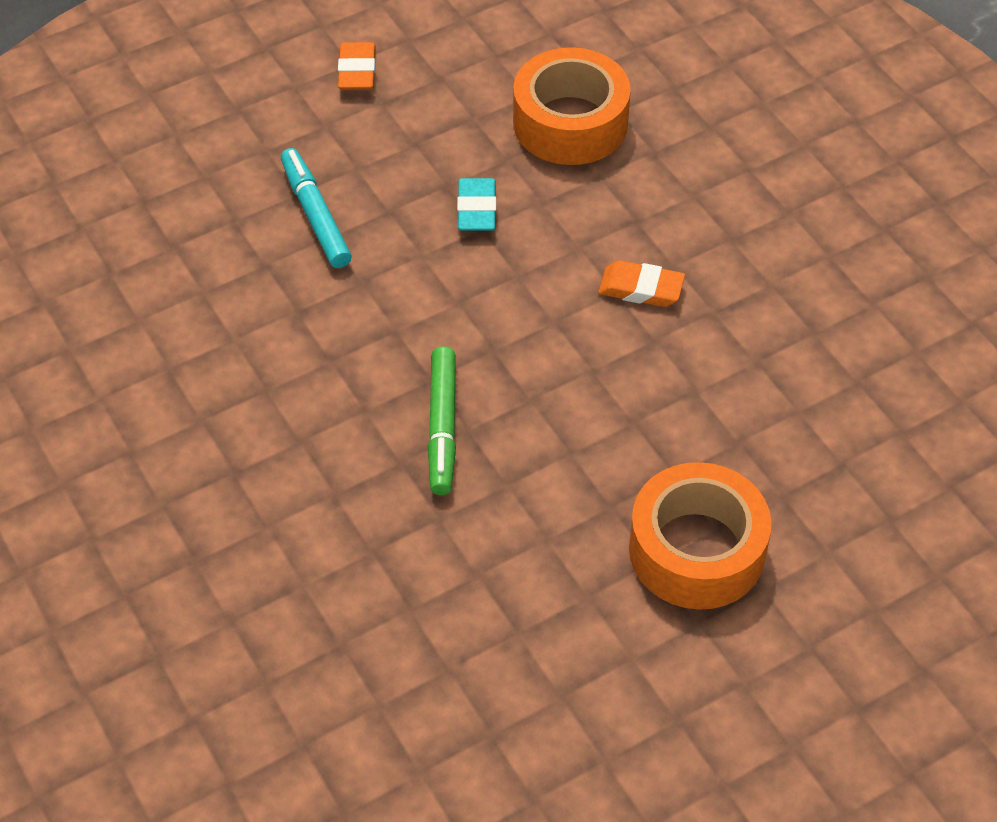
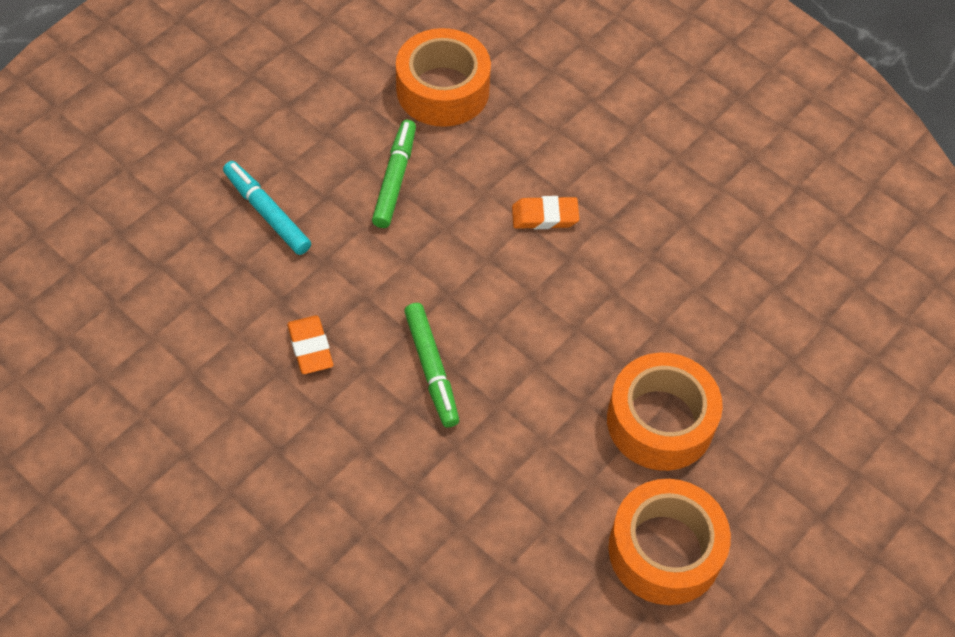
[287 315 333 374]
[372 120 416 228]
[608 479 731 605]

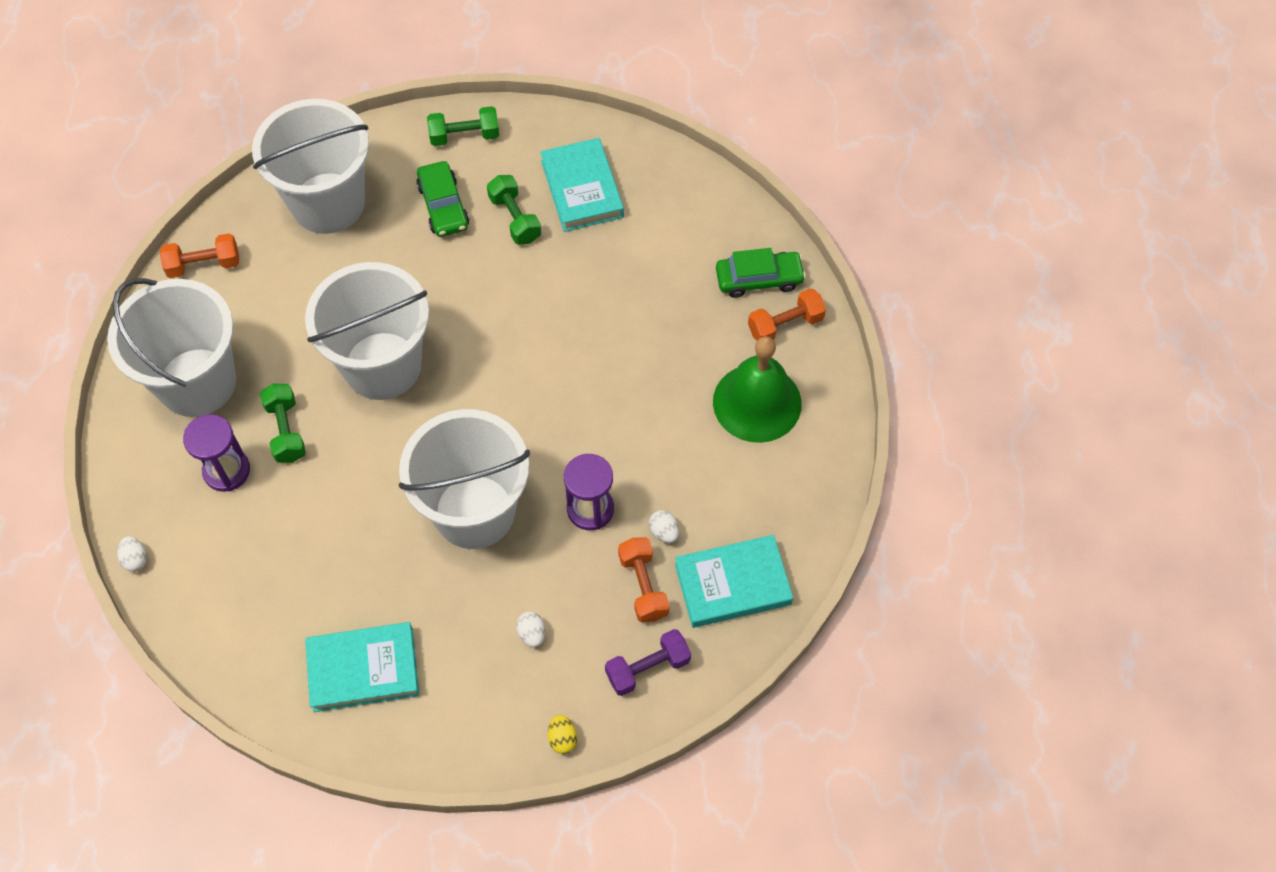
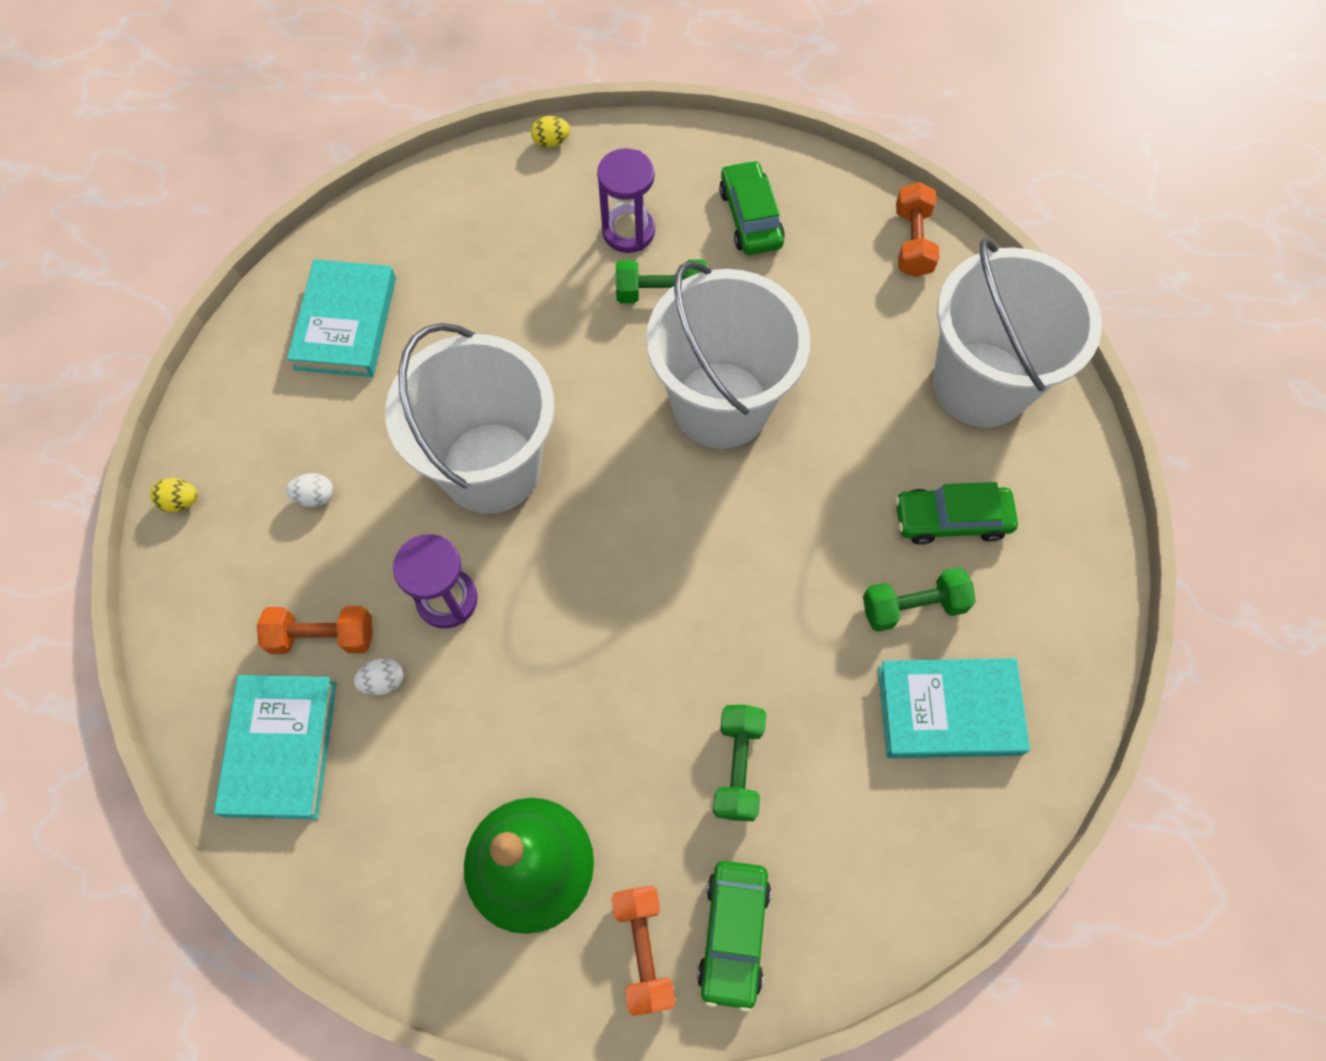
[719 160 785 255]
[531 116 570 148]
[713 705 766 821]
[605 629 691 696] (first image)

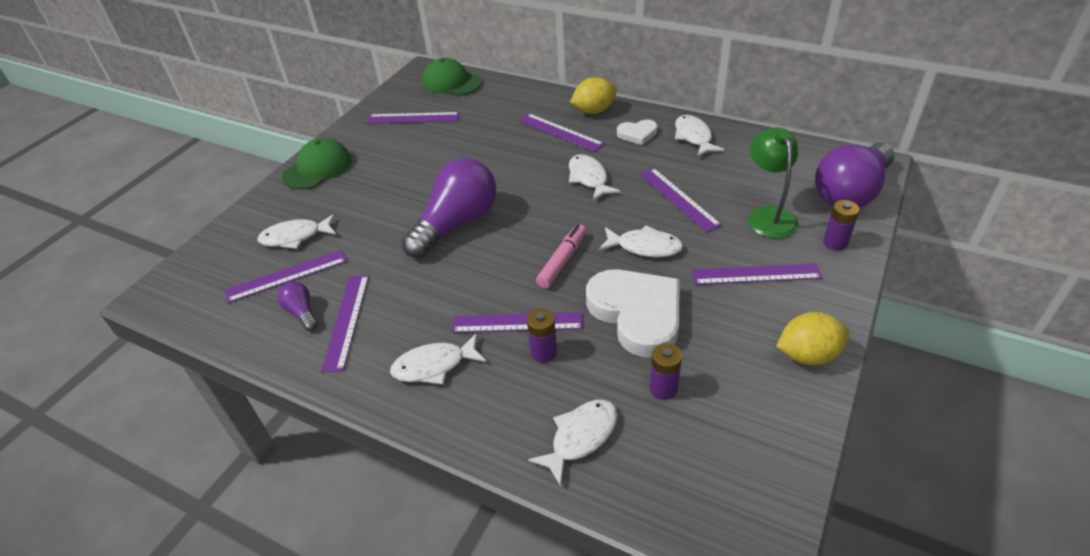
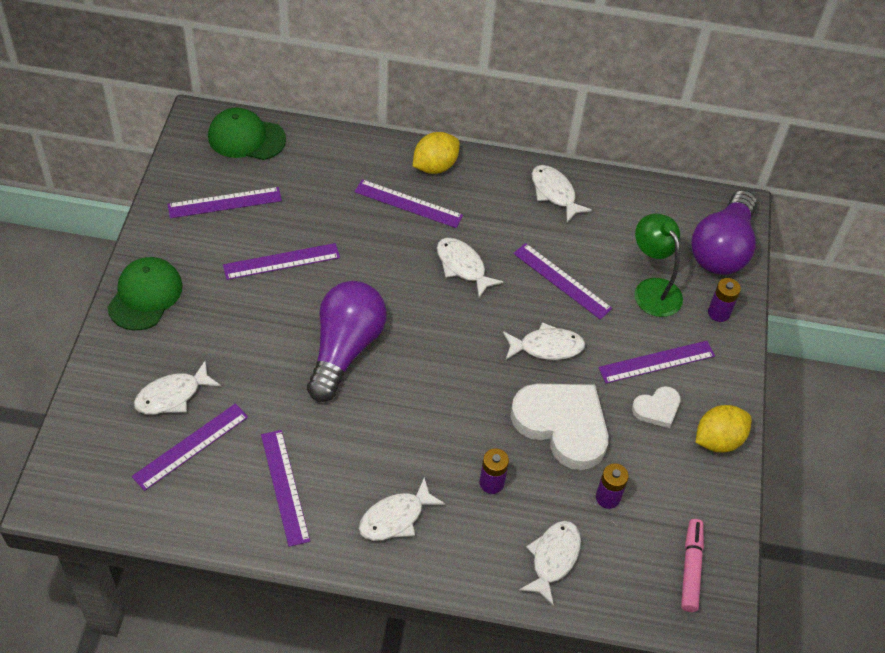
[277 281 318 331] (first image)
[223 243 340 280]
[681 519 704 612]
[632 386 681 428]

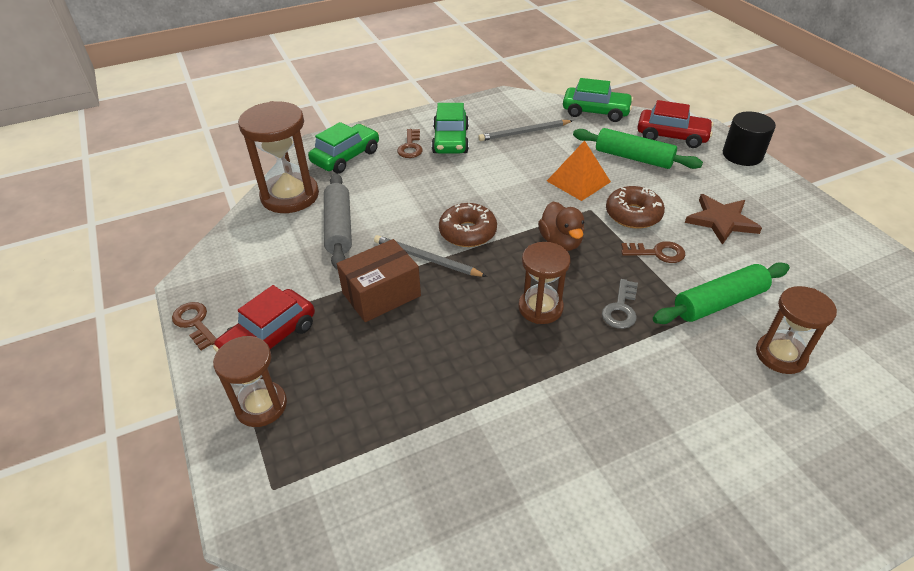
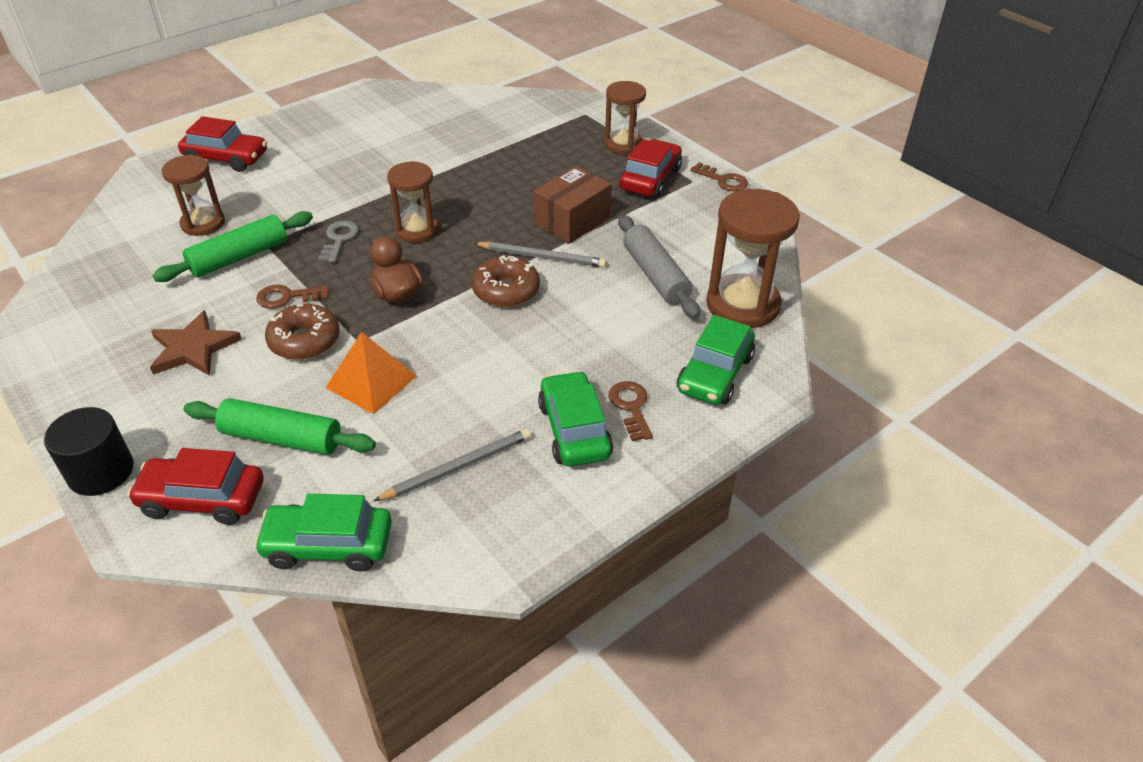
[178 116 267 172]

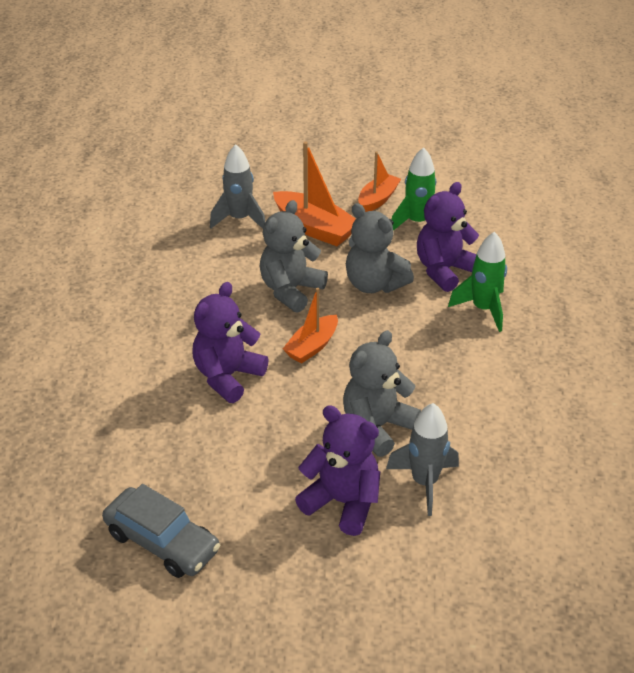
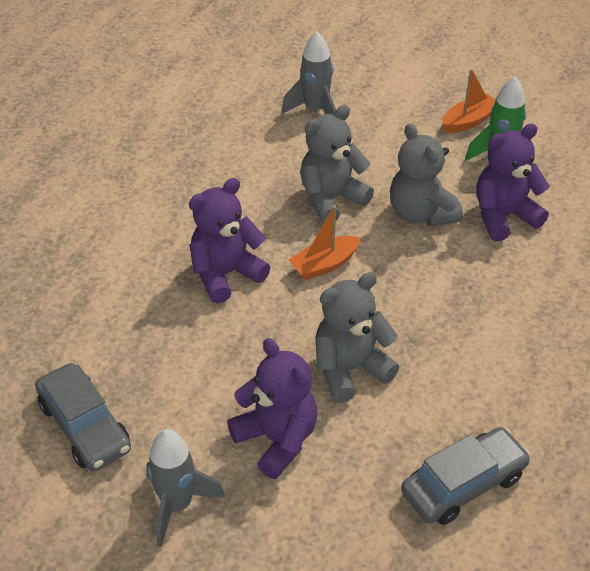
[273 141 356 246] (first image)
[146 429 225 547]
[448 232 507 332] (first image)
[401 427 531 525]

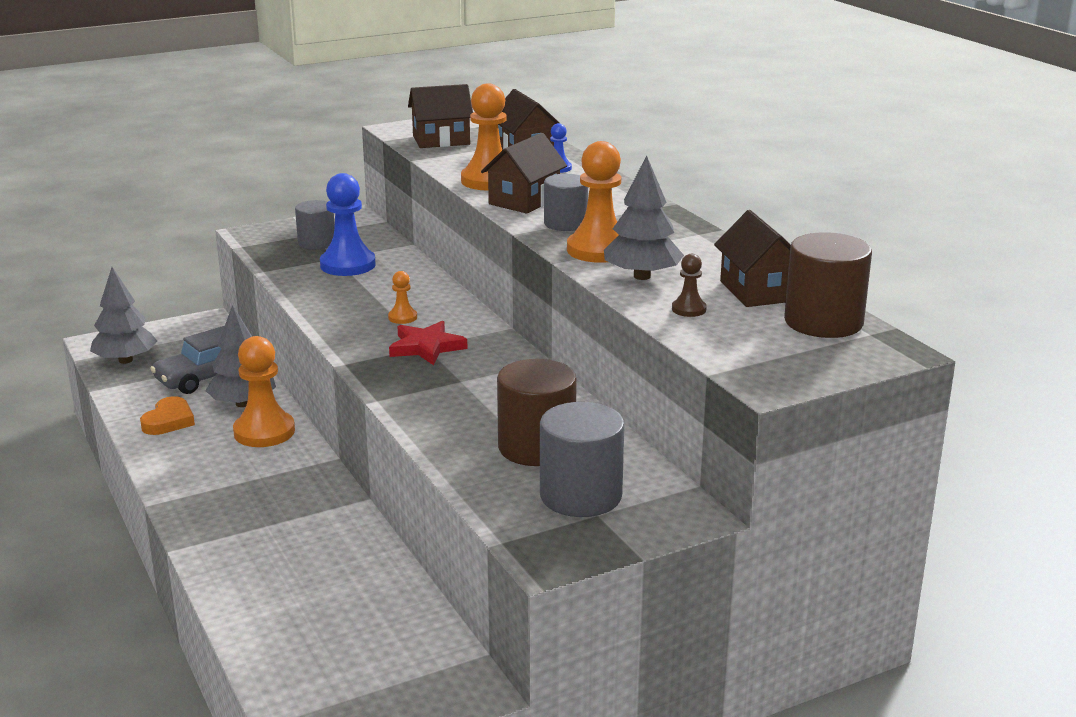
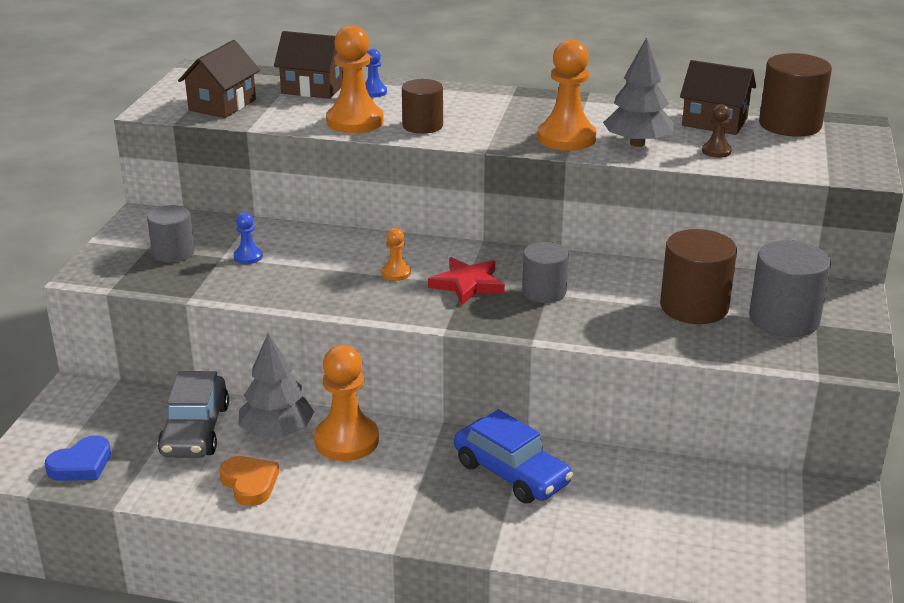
[45 435 111 481]
[234 212 263 264]
[402 79 443 134]
[522 242 568 303]
[454 409 573 504]

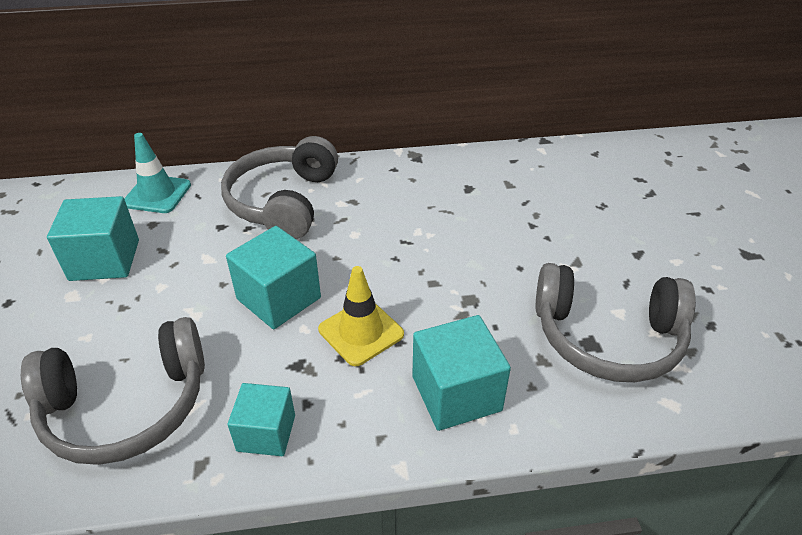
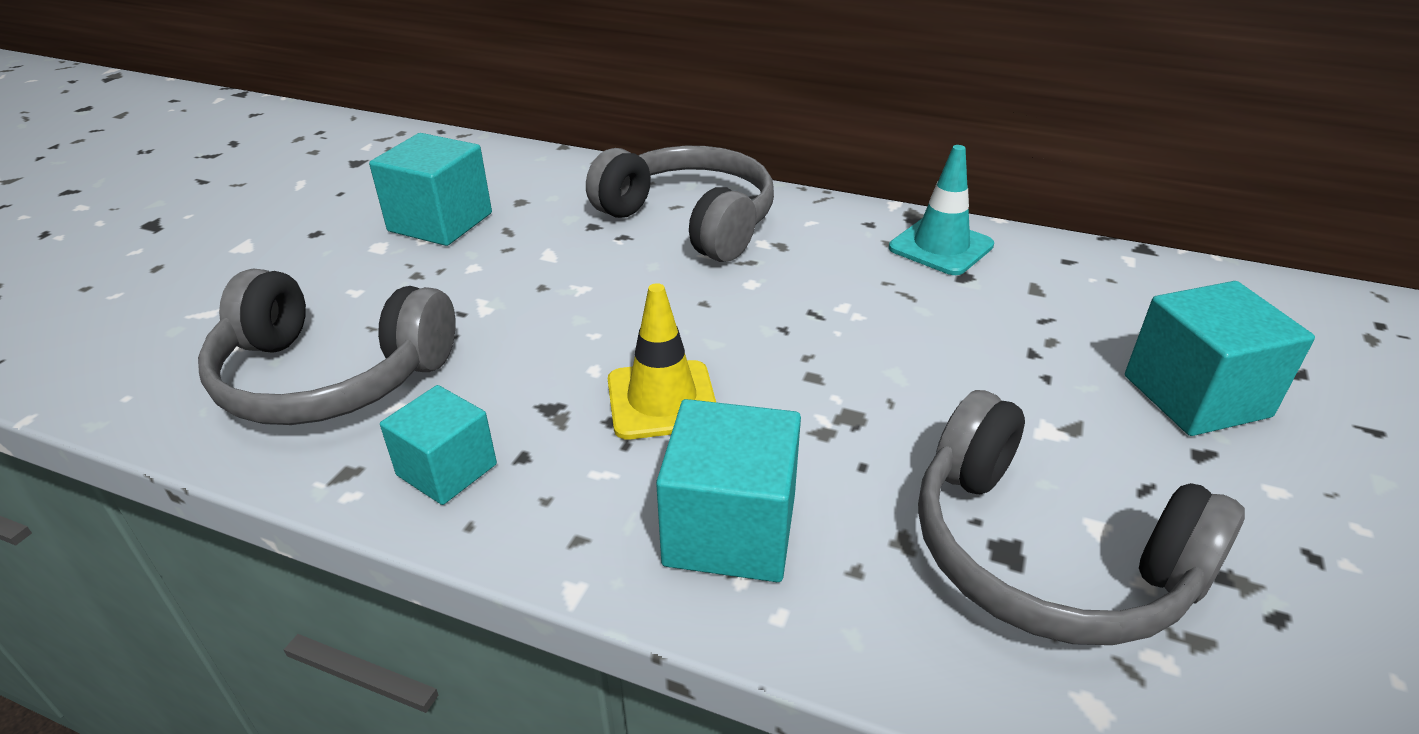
[889 145 994 275]
[586 146 774 262]
[1125 281 1315 436]

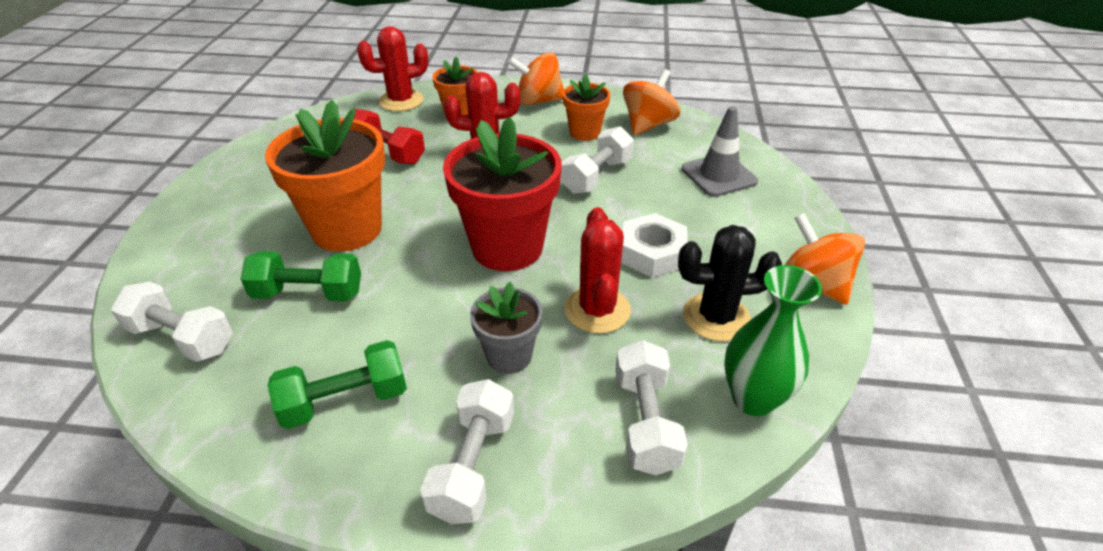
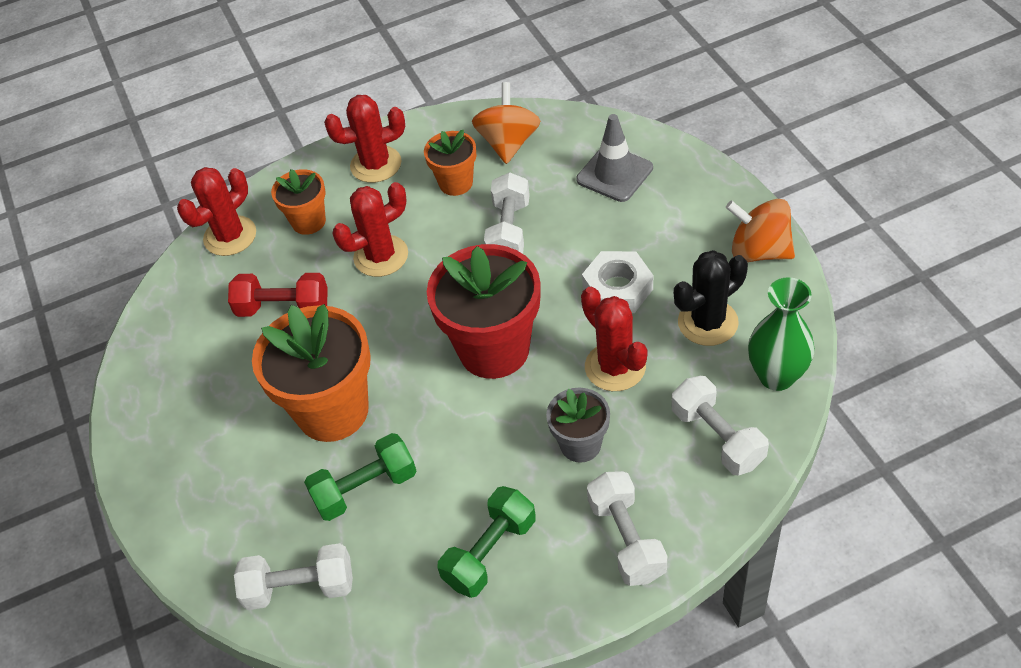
[324 95 405 183]

